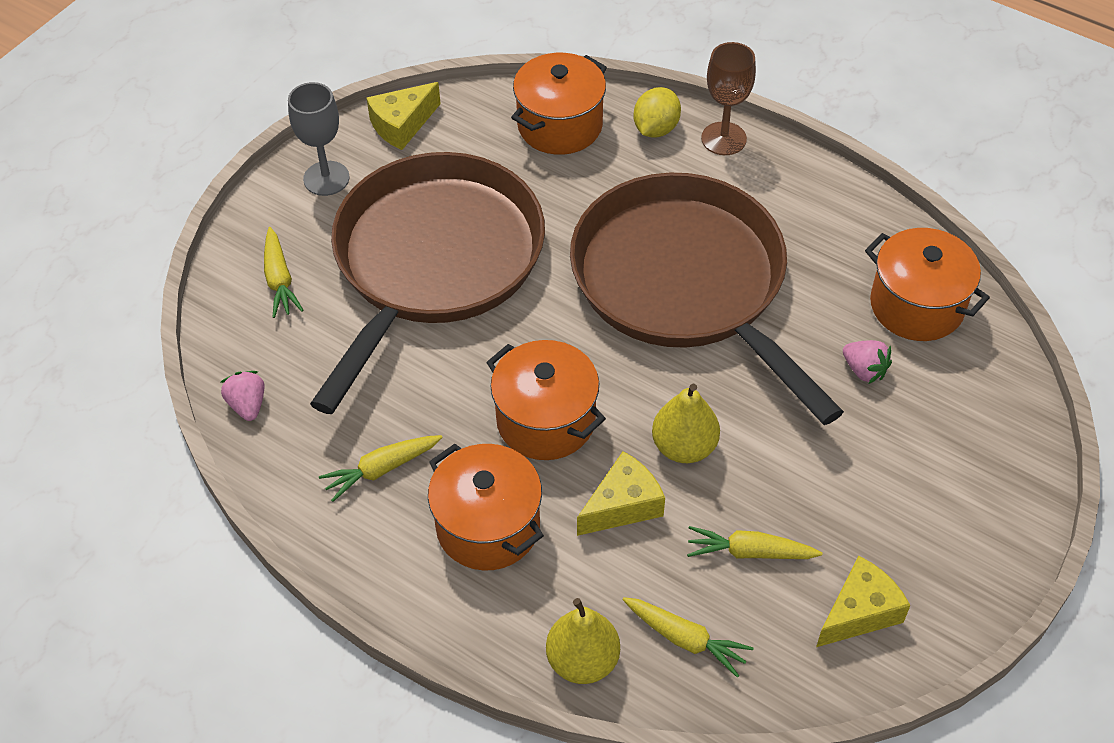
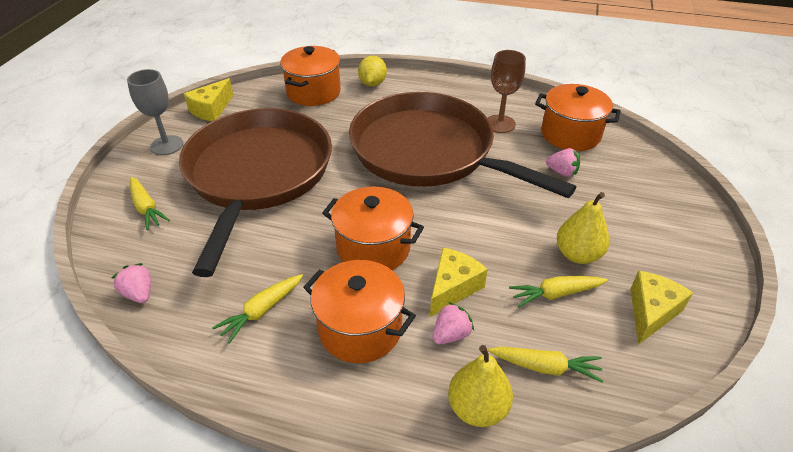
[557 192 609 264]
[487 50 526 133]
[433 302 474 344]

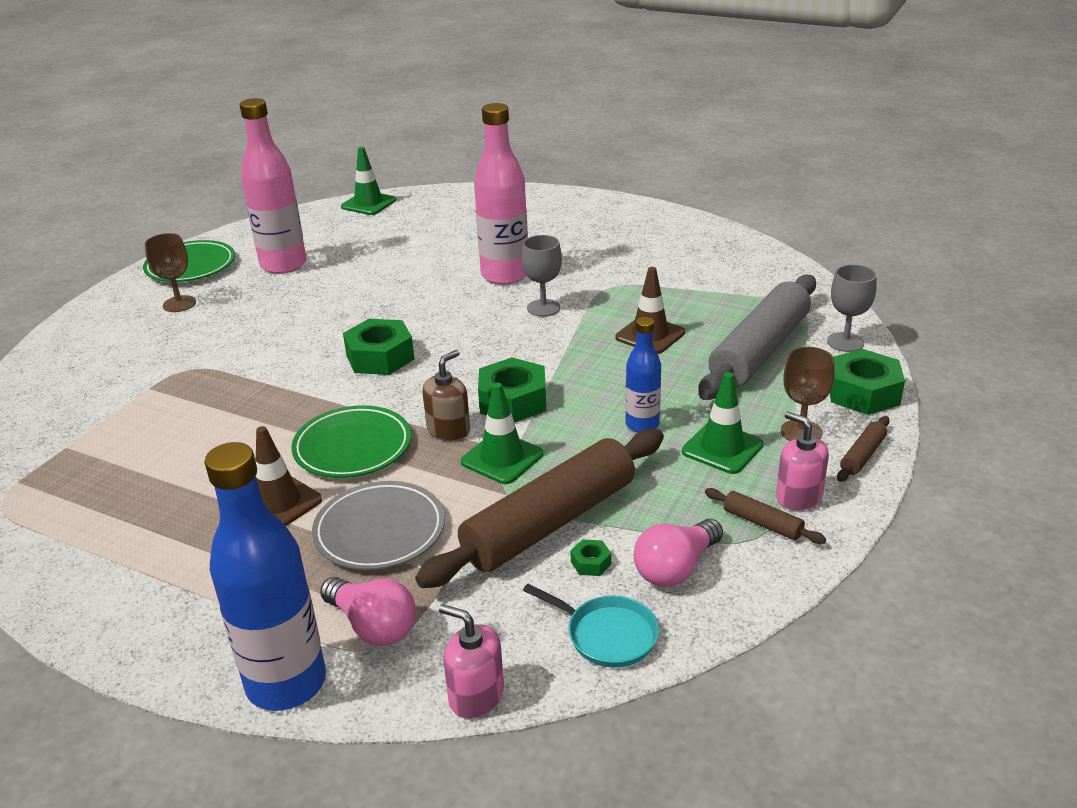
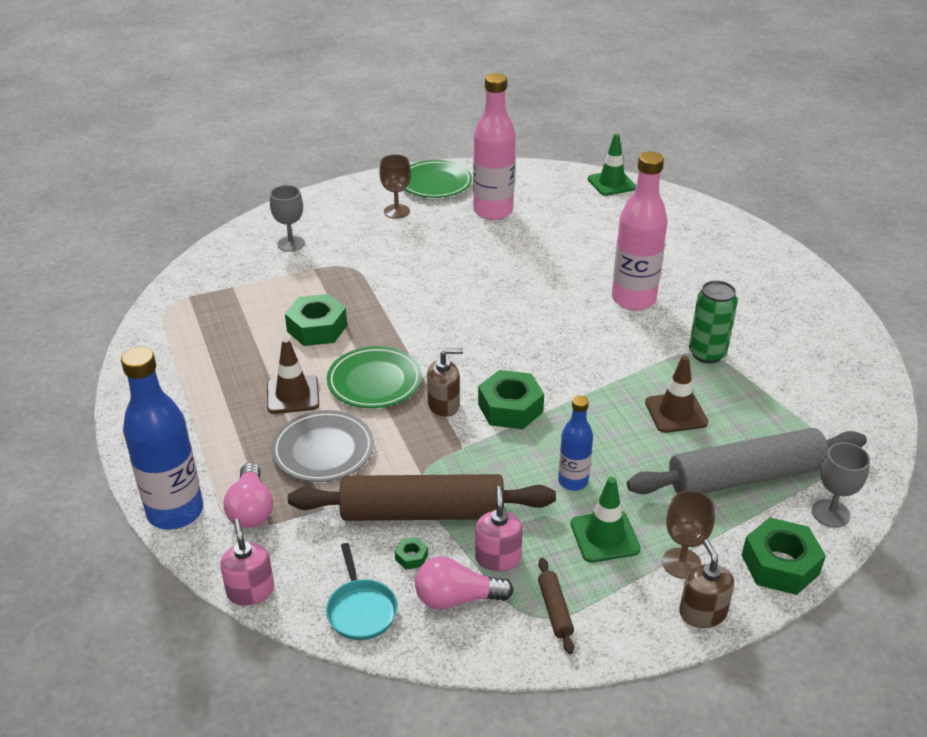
[285 294 347 346]
[461 383 543 484] (first image)
[270 185 305 252]
[475 486 523 572]
[679 539 734 628]
[689 280 738 363]

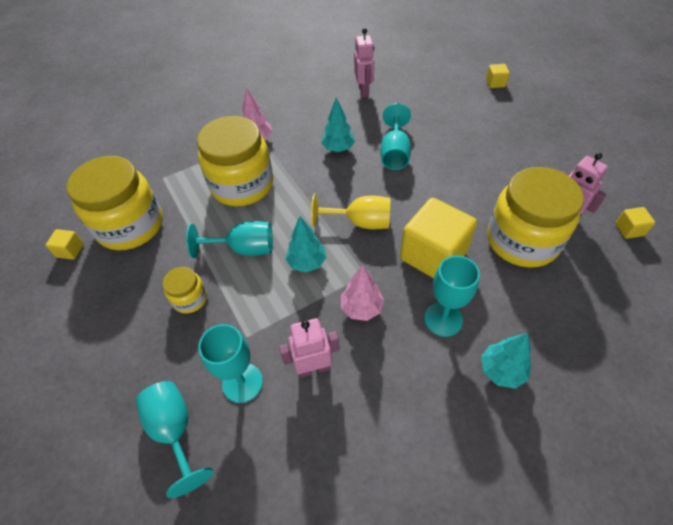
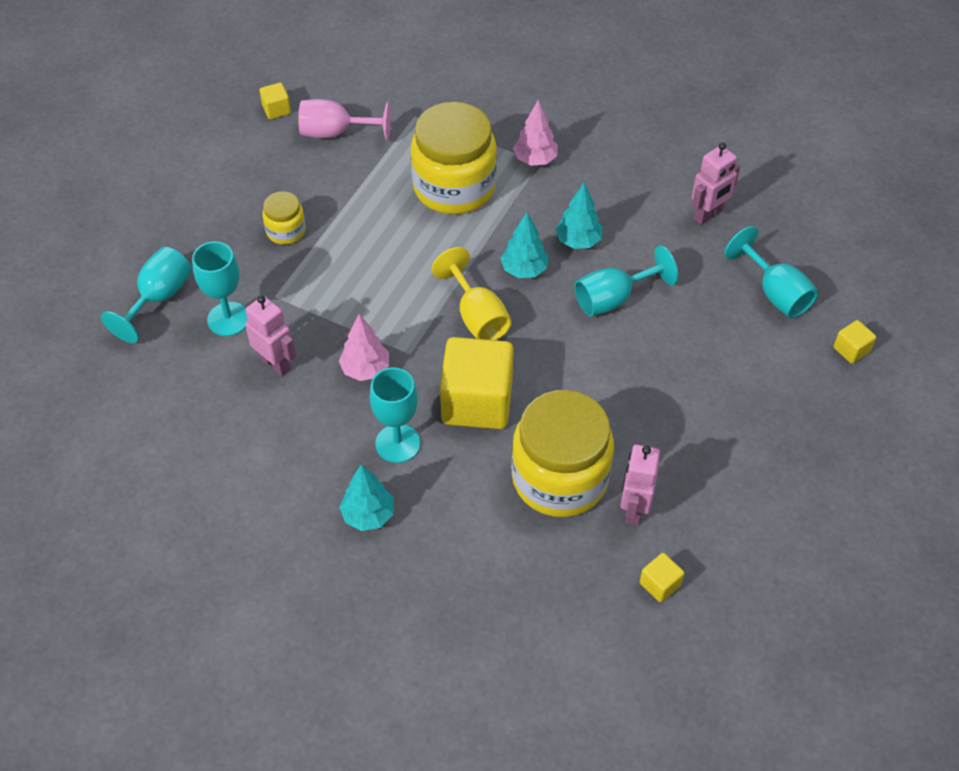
[299 99 391 141]
[725 226 819 318]
[501 212 548 278]

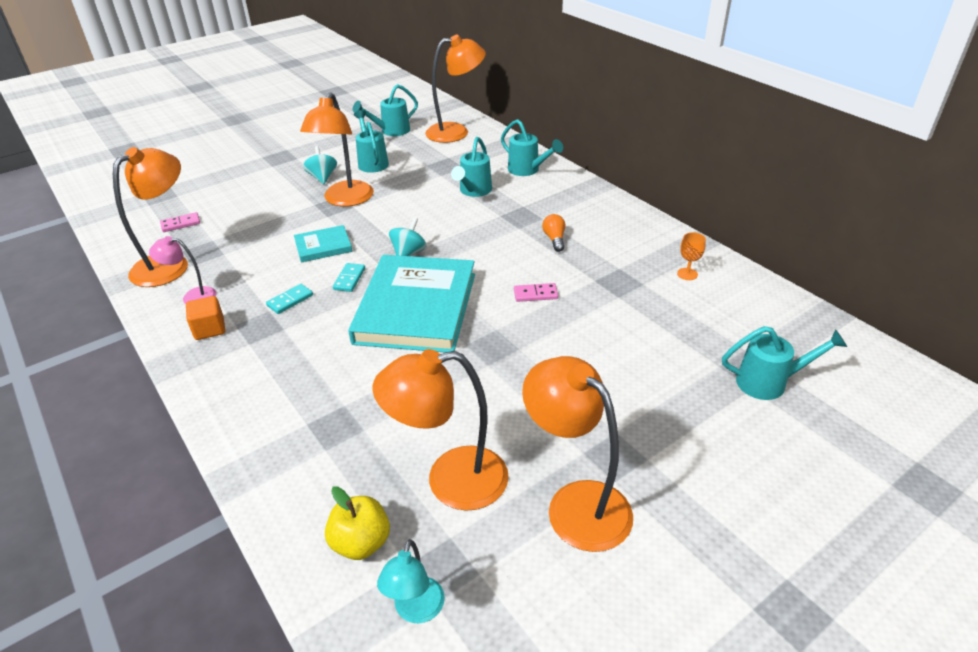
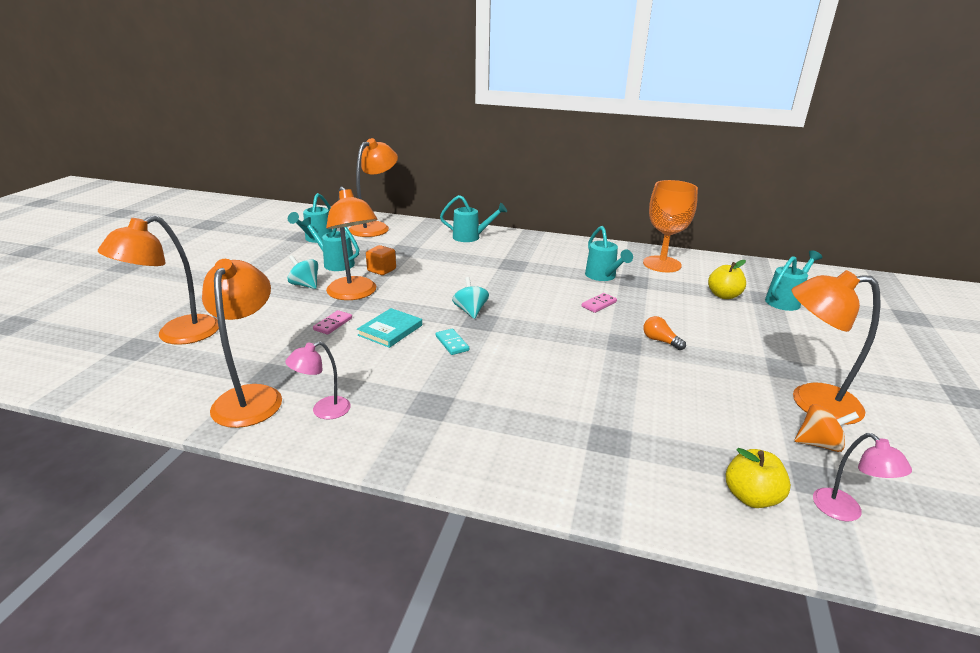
[313 310 352 335]
[366 245 396 275]
[266 284 313 314] (first image)
[348 255 475 352] (first image)
[98 215 219 345]
[813 433 912 521]
[585 226 633 281]
[643 316 686 350]
[643 180 698 272]
[708 260 746 299]
[794 404 859 452]

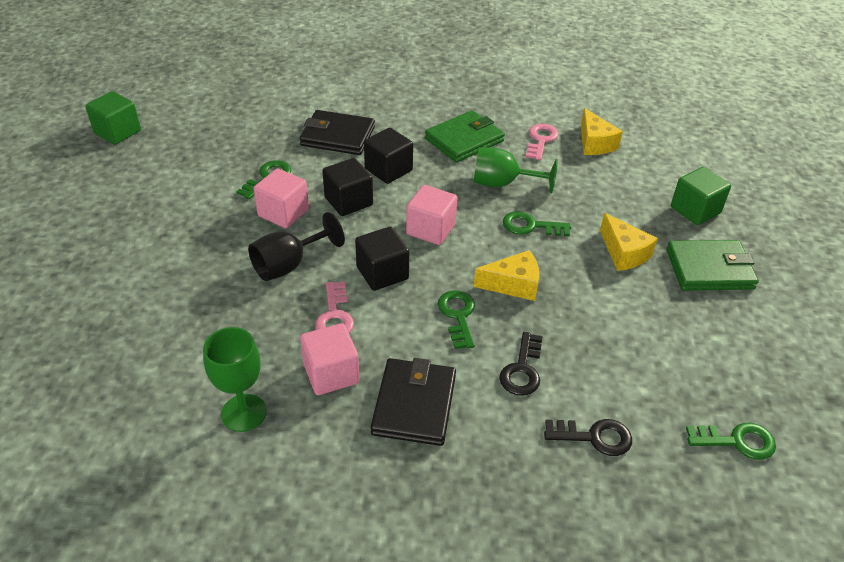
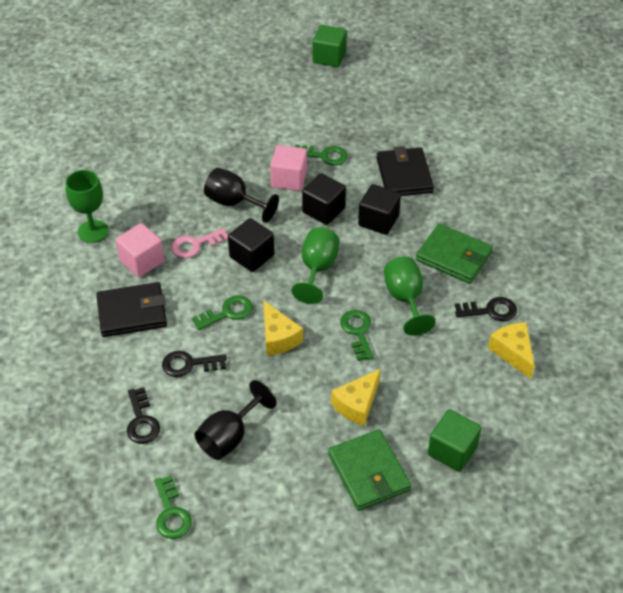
[292 227 339 304]
[455 297 517 321]
[488 322 534 379]
[195 380 277 460]

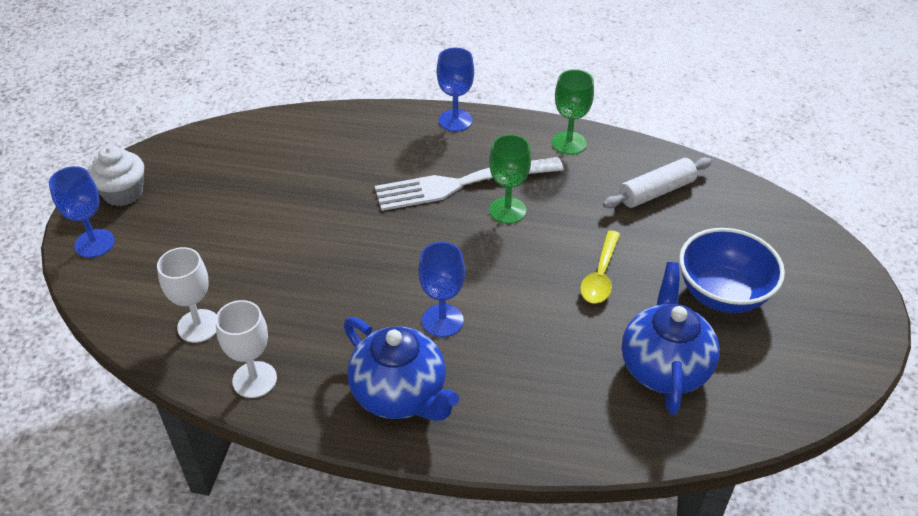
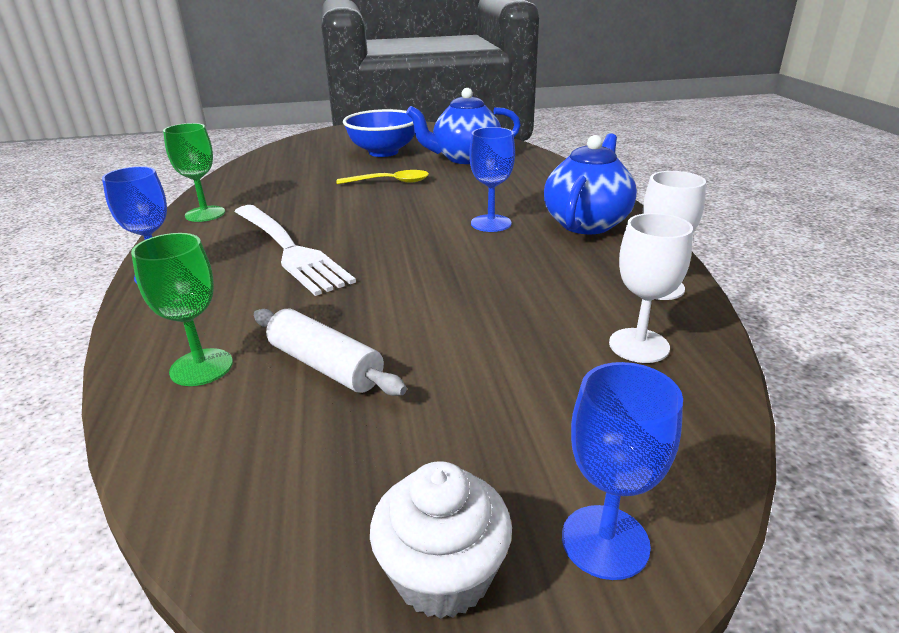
[131 233 233 386]
[254 308 407 396]

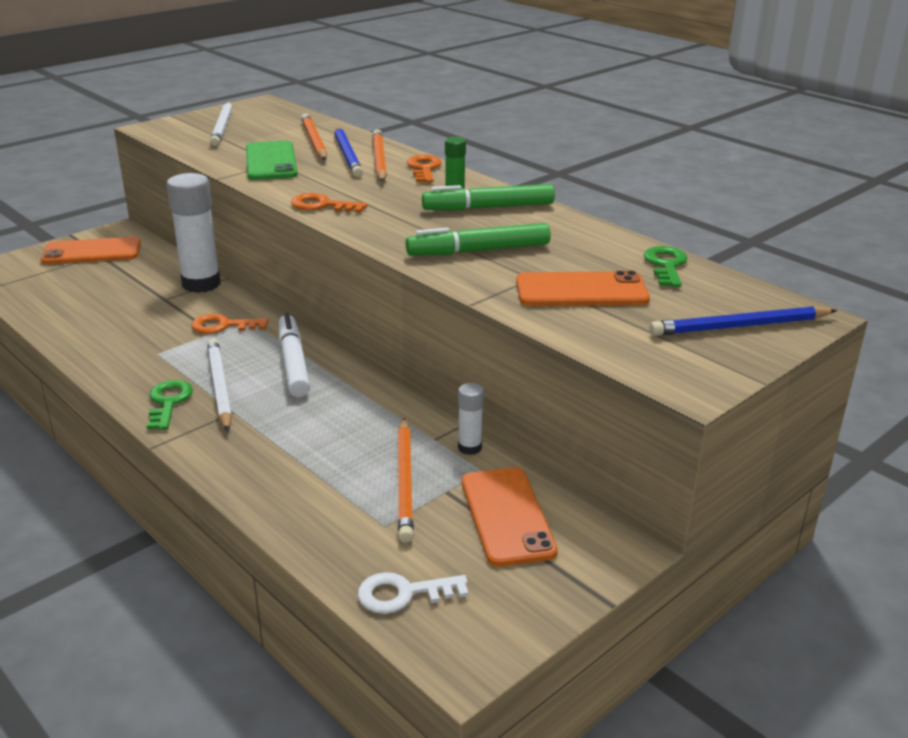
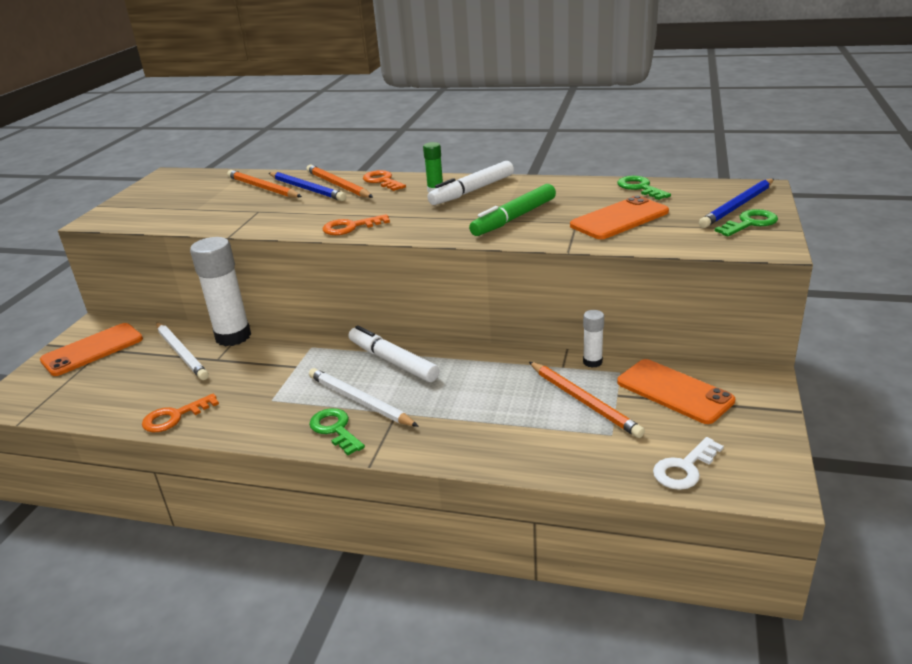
[142 394 219 432]
[156 322 209 380]
[246 141 298 180] (first image)
[427 161 514 205]
[715 209 778 237]

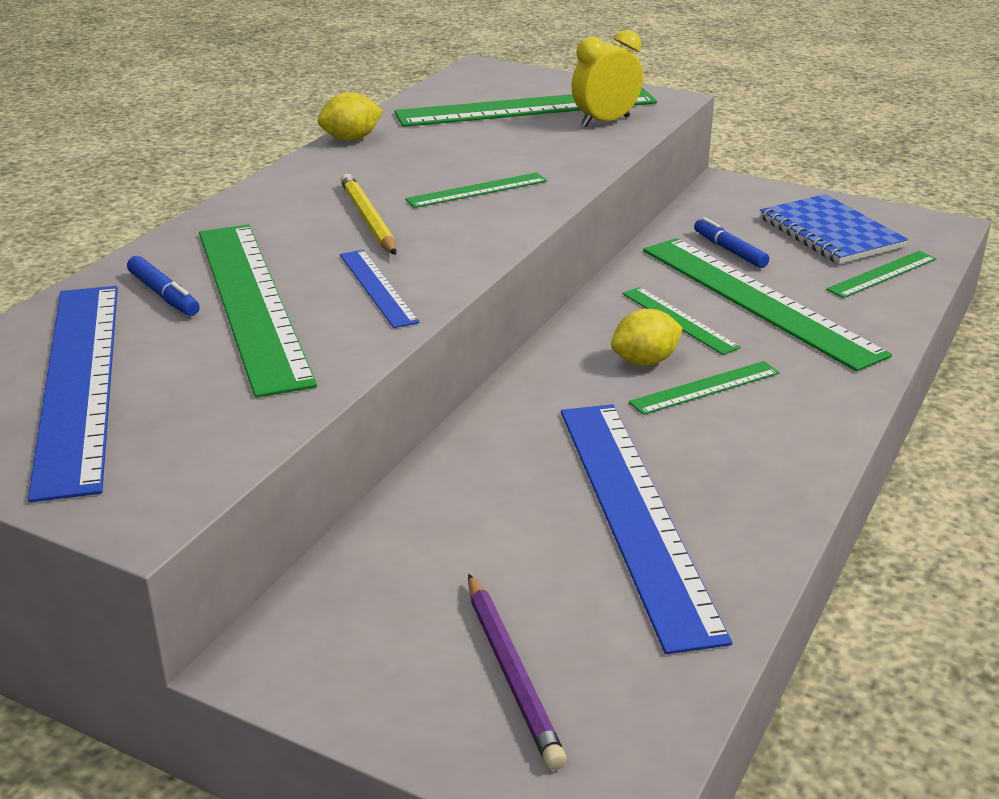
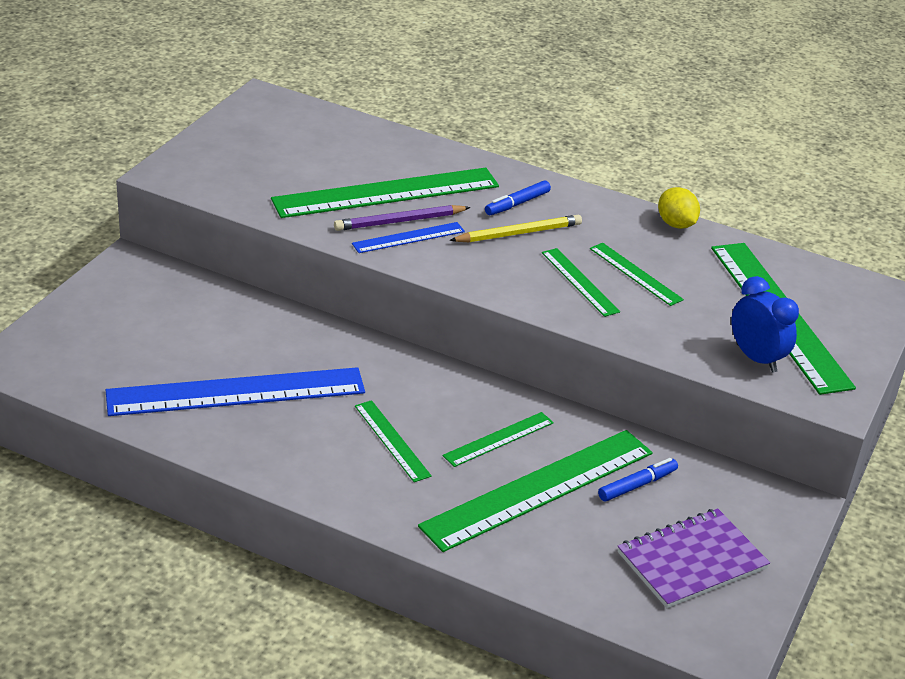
[28 286 118 502] (first image)
[485 180 551 215]
[334 205 470 231]
[731 276 799 373]
[611 309 683 366] (first image)
[618 508 770 608]
[590 243 684 306]

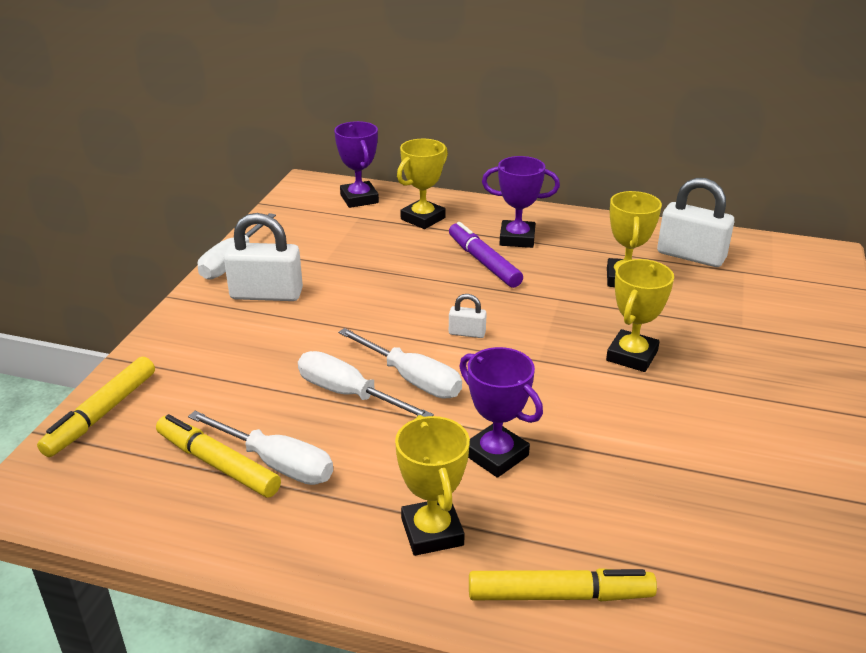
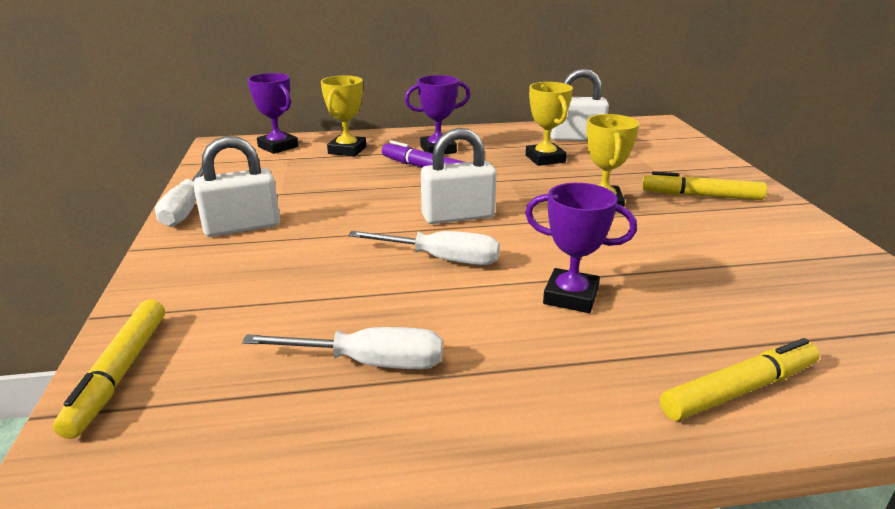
[642 171 767 200]
[298 351 434 417] (first image)
[395 415 470 556] (first image)
[421 128 497 224]

